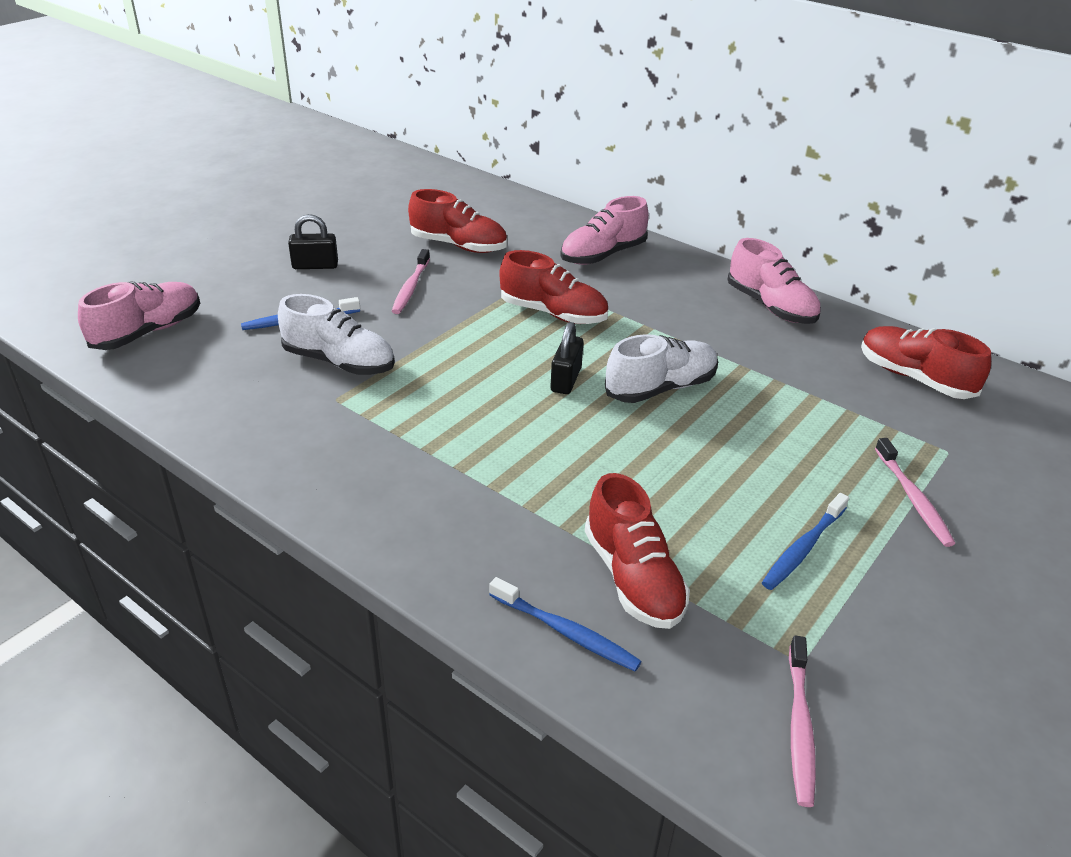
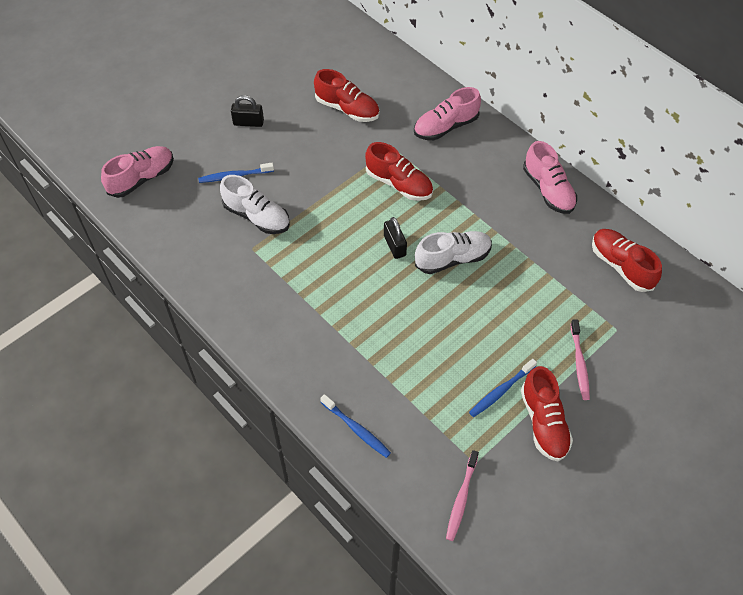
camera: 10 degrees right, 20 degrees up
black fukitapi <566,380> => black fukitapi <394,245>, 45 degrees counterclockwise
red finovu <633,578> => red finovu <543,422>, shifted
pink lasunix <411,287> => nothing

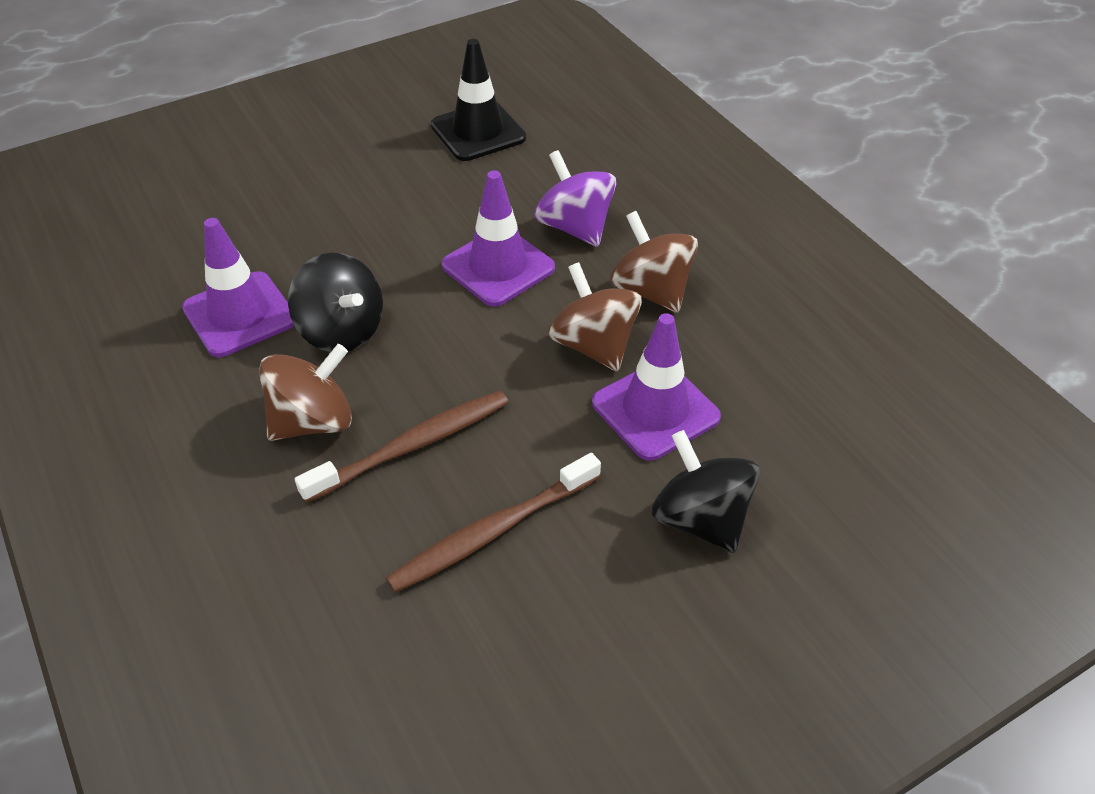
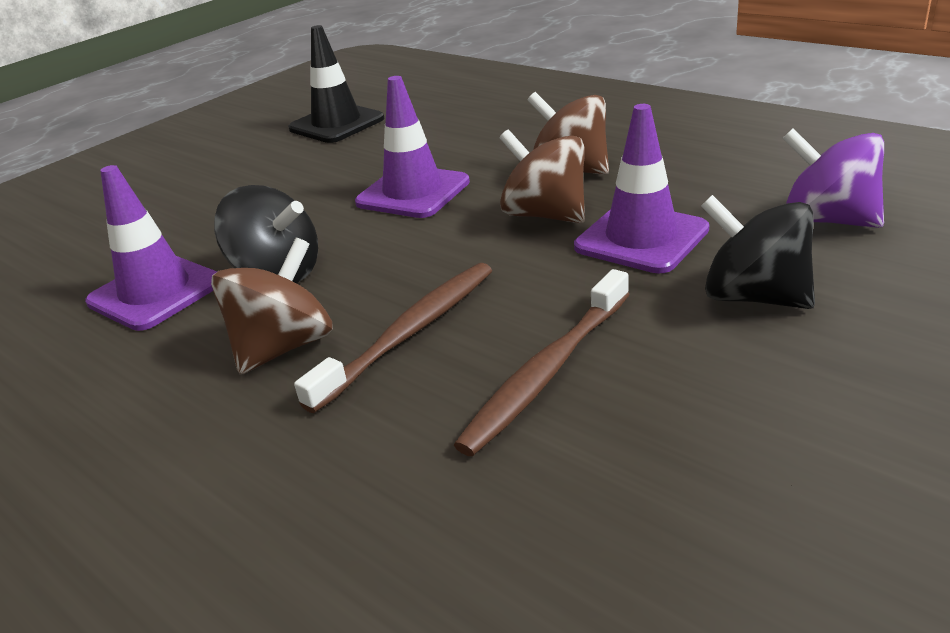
camera: 15 degrees left, 15 degrees down
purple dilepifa <574,227> => purple dilepifa <828,220>, shifted

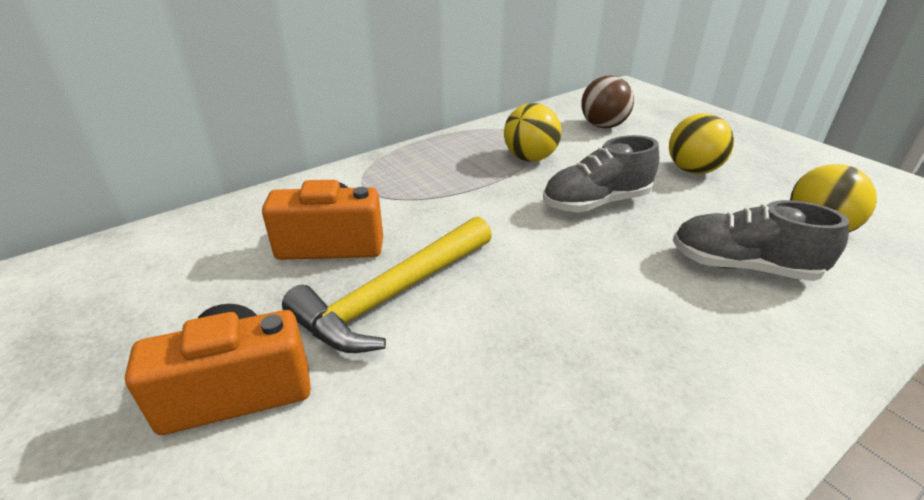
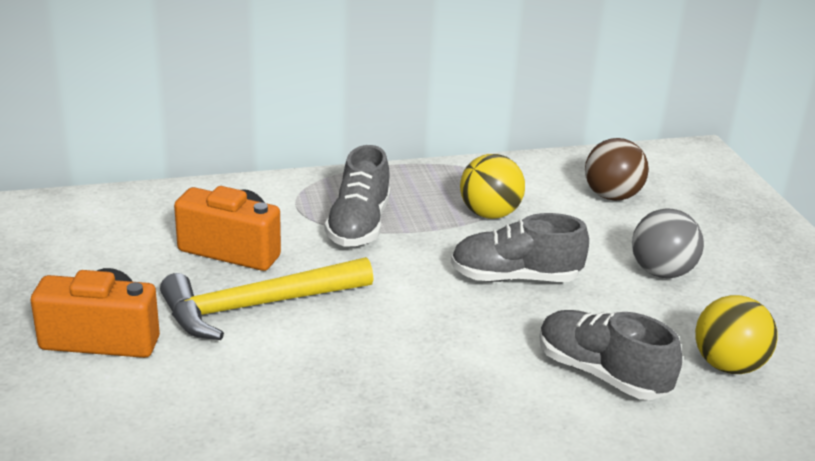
camera: 20 degrees right, 5 degrees down
nothing => grey finovu <359,225>
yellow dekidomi <692,170> => grey dekidomi <661,272>

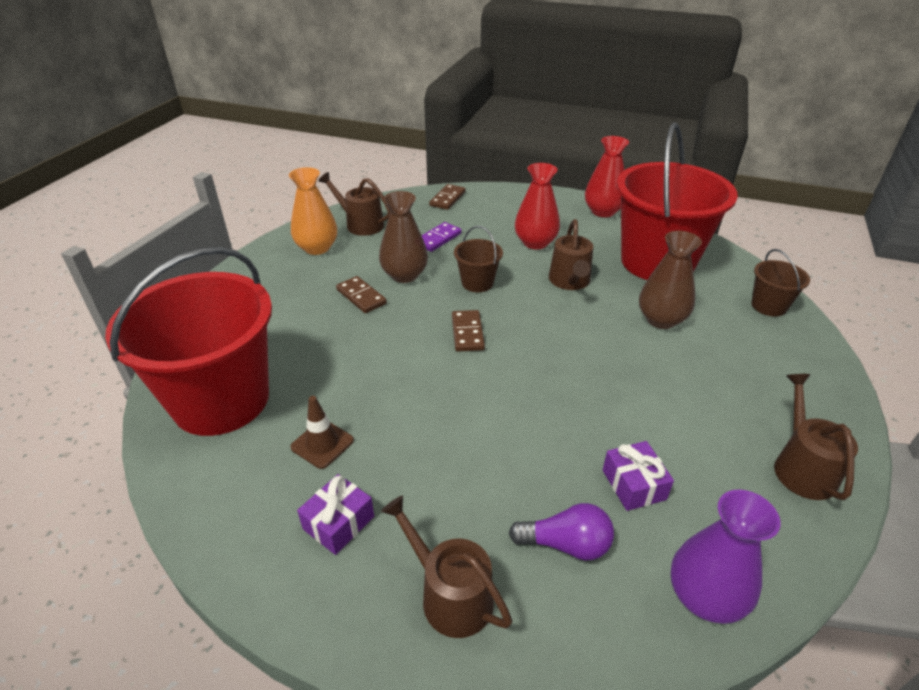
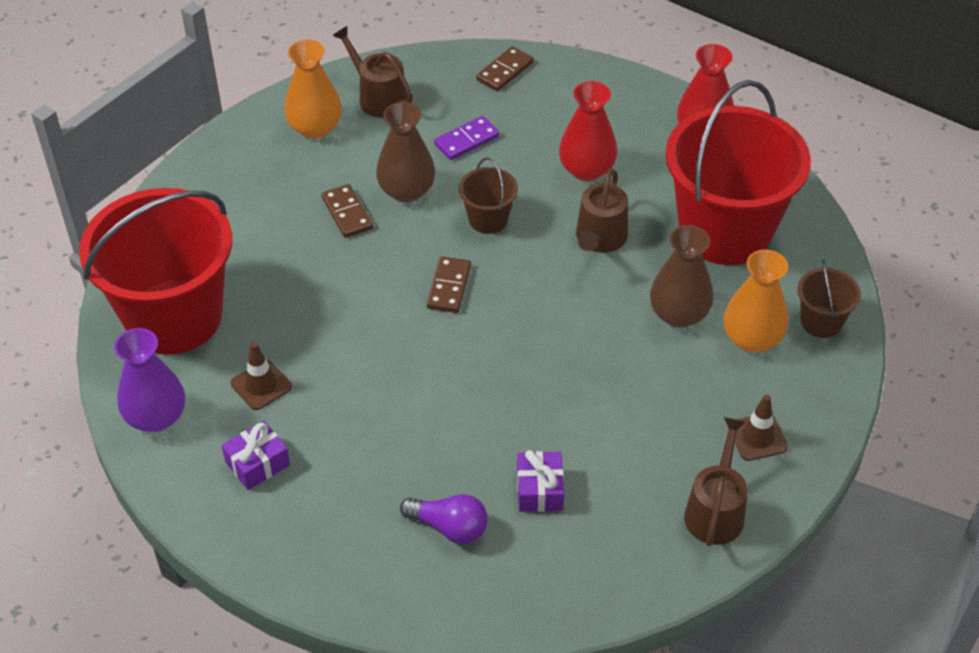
camera: 15 degrees right, 10 degrees up
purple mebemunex <704,596> => purple mebemunex <156,417>, shifted
nothing => orange mebemunex <752,338>
nothing => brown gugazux <757,437>
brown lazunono <450,595> => nothing

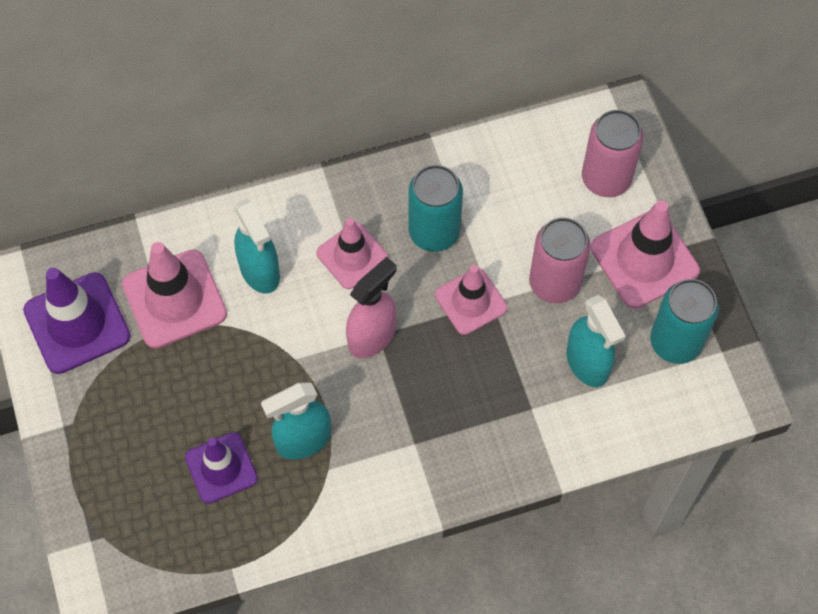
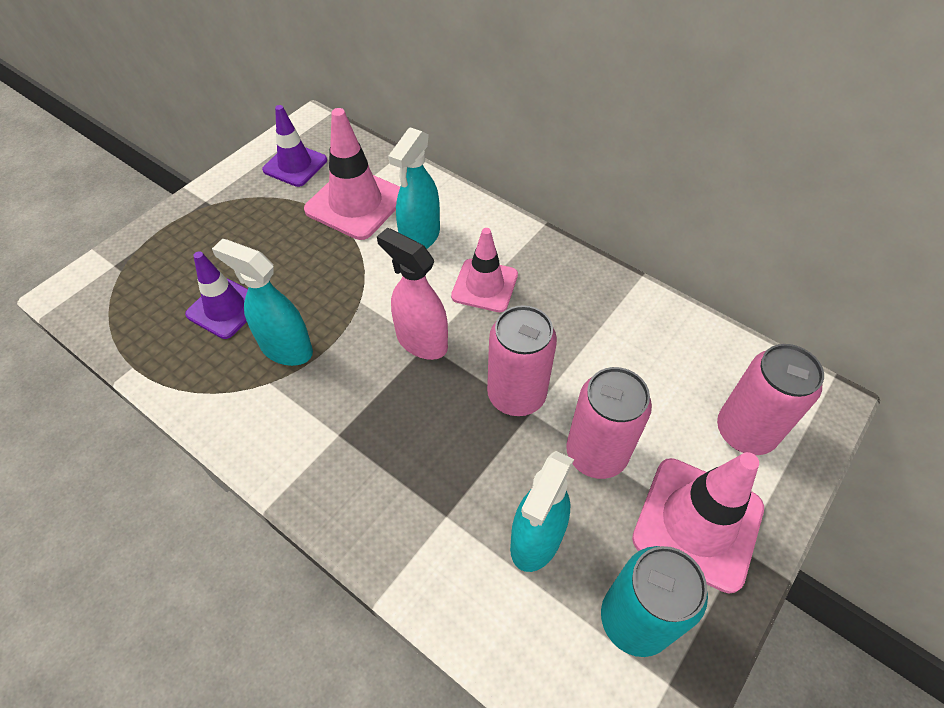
camera: 55 degrees right, 10 degrees down
purple gugazux <77,323> => purple gugazux <295,165>, x0.66
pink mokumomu <372,336> => pink mokumomu <421,341>, 150 degrees counterclockwise
pink gugazux <471,301> => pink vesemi <516,395>
turquoise vesemi <434,232> => nothing

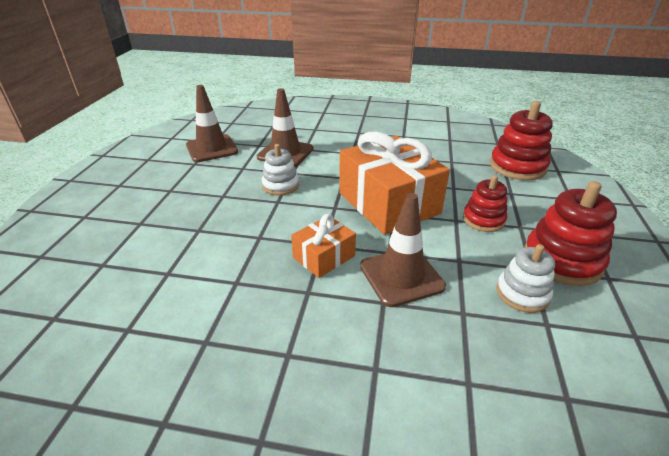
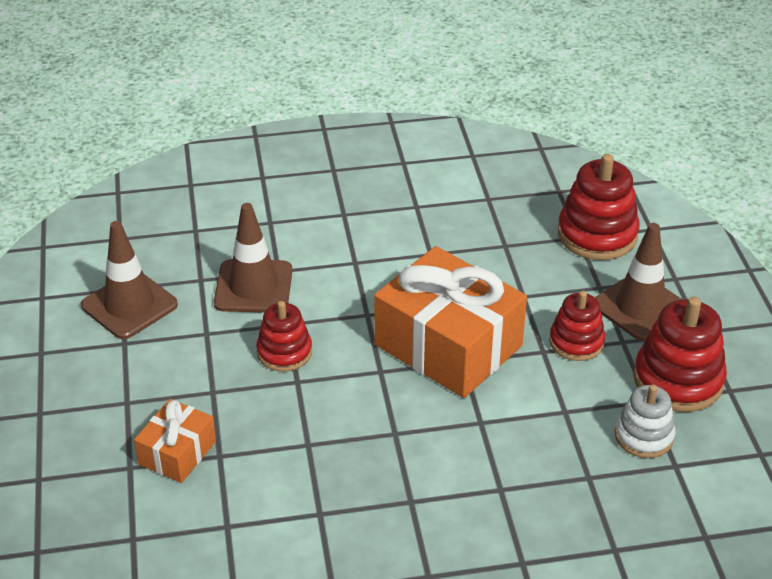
camera: 20 degrees left, 5 degrees up
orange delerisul <324,256> => orange delerisul <177,453>, shifted
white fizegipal <280,185> => red fizegipal <284,352>
brown gugazux <401,276> => brown gugazux <640,307>, shifted

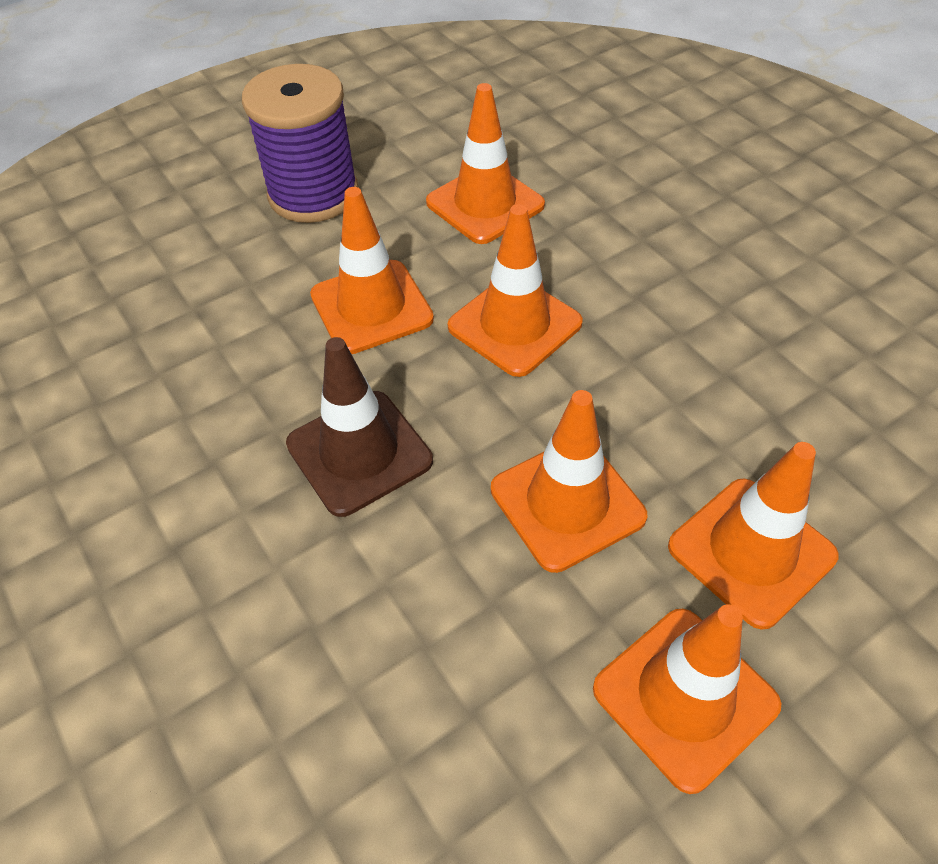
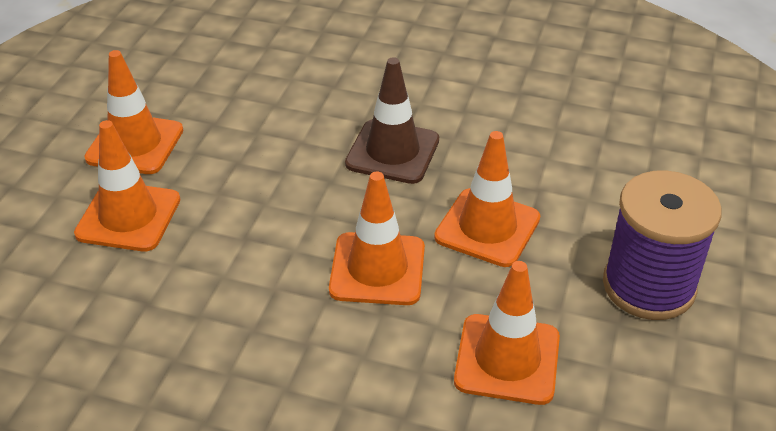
camera: 140 degrees right, 10 degrees down
orange gugazux <567,503> => nothing

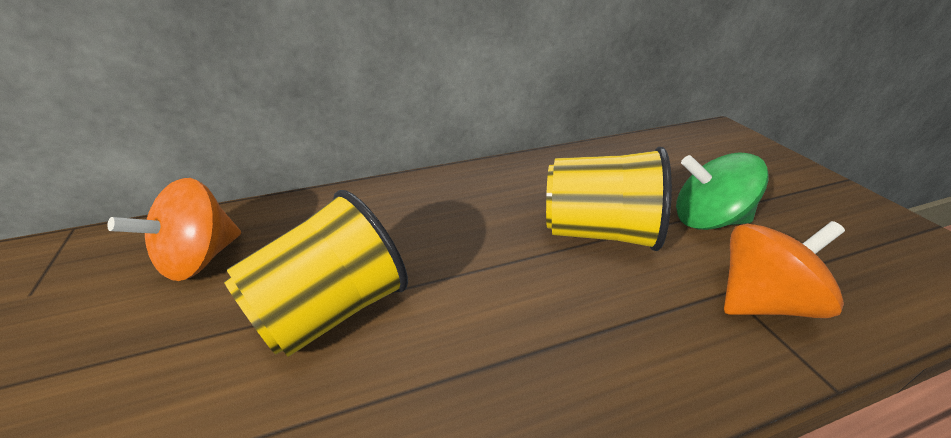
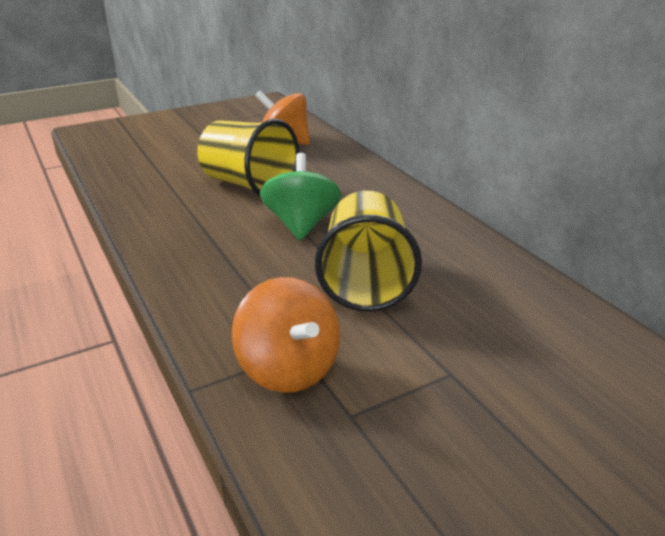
camera: 80 degrees right, 5 degrees down
green dilepifa <706,220> => green dilepifa <301,224>, shifted

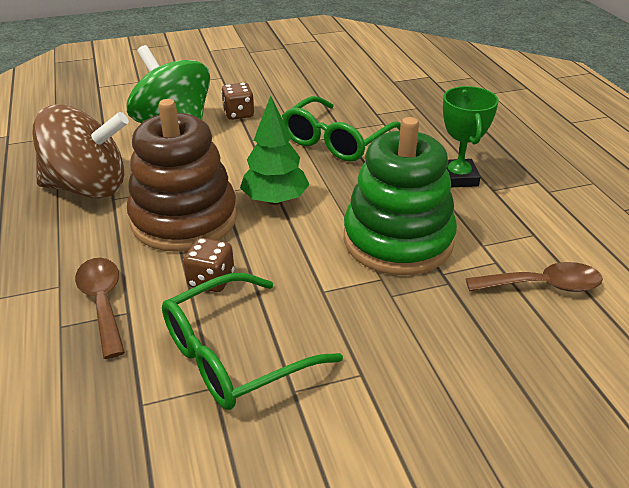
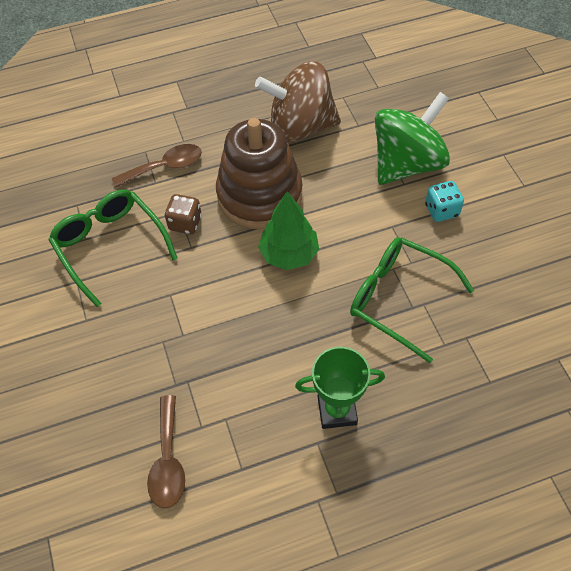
camera: 90 degrees right, 20 degrees up
brown dilepifa <88,188> => brown dilepifa <300,127>, 90 degrees clockwise
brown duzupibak <238,114> => turquoise duzupibak <441,210>
green fizegipal <398,240> => nothing

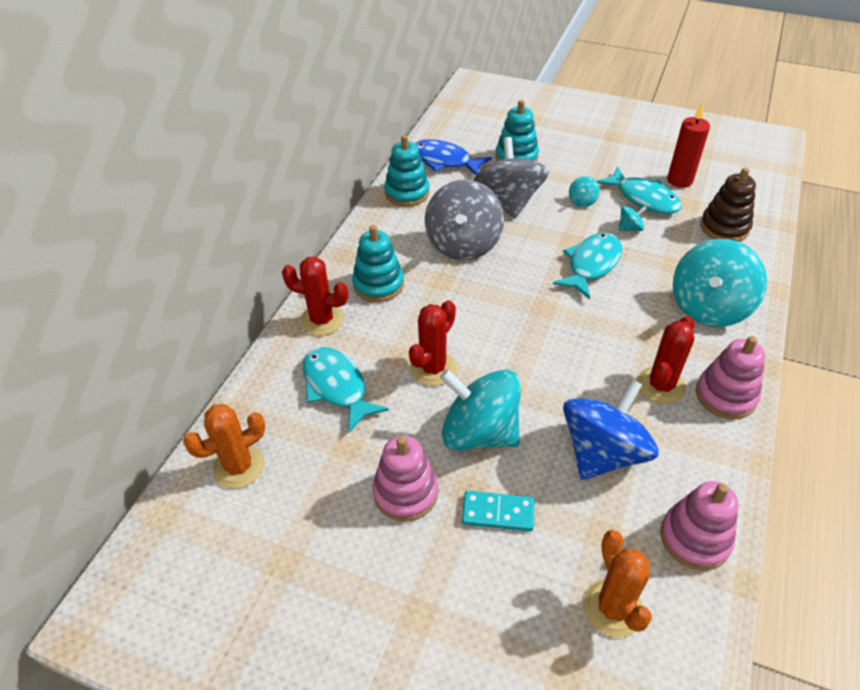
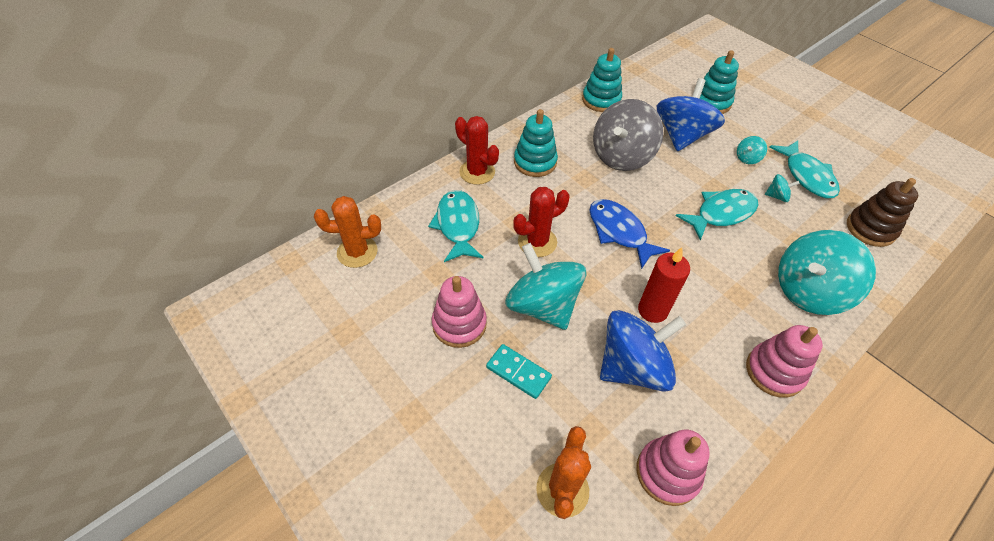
camera: 25 degrees right, 5 degrees up
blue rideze <444,161> => blue rideze <619,232>, shifted
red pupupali <679,180> => red pupupali <652,310>, shifted
grey dilepifa <509,201> => blue dilepifa <682,136>
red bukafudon <661,385> => nothing

